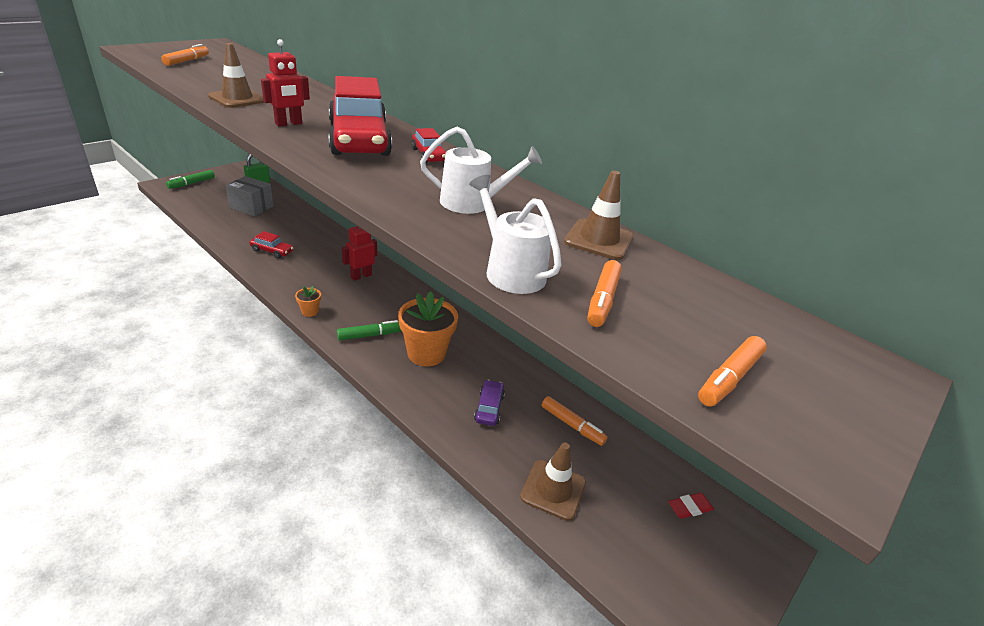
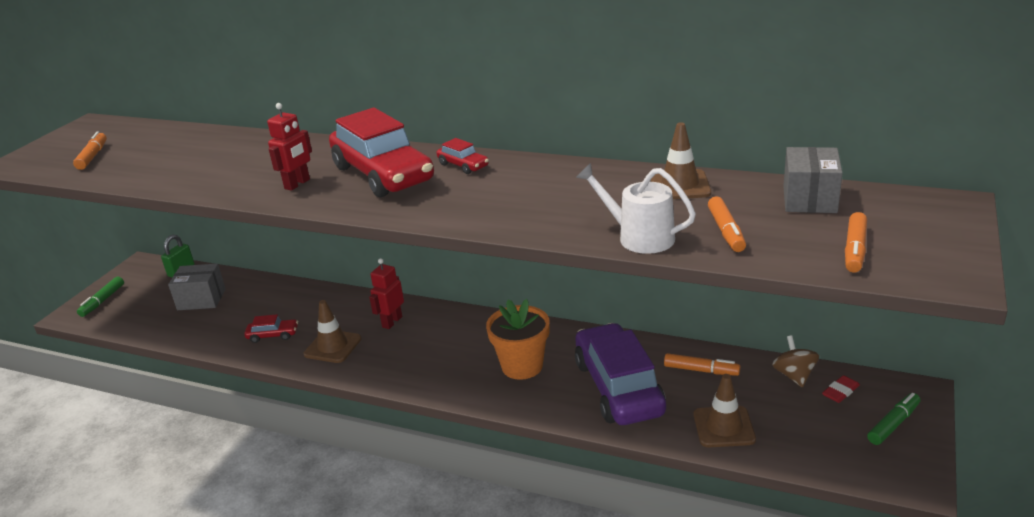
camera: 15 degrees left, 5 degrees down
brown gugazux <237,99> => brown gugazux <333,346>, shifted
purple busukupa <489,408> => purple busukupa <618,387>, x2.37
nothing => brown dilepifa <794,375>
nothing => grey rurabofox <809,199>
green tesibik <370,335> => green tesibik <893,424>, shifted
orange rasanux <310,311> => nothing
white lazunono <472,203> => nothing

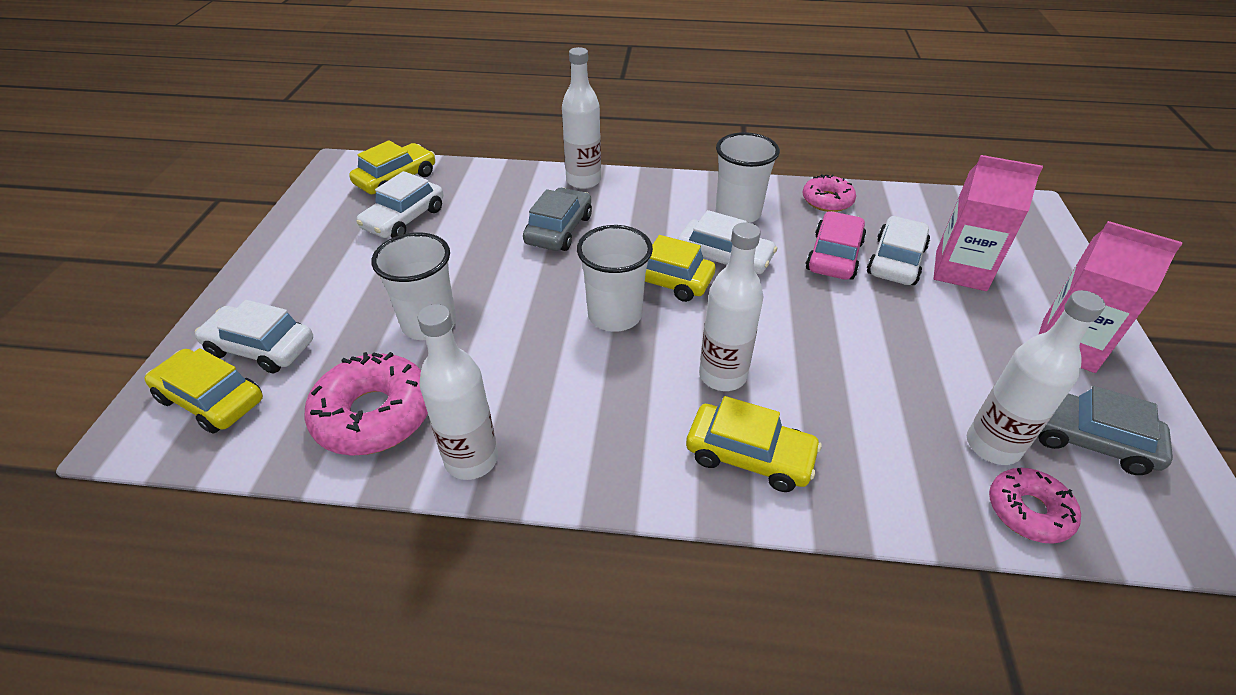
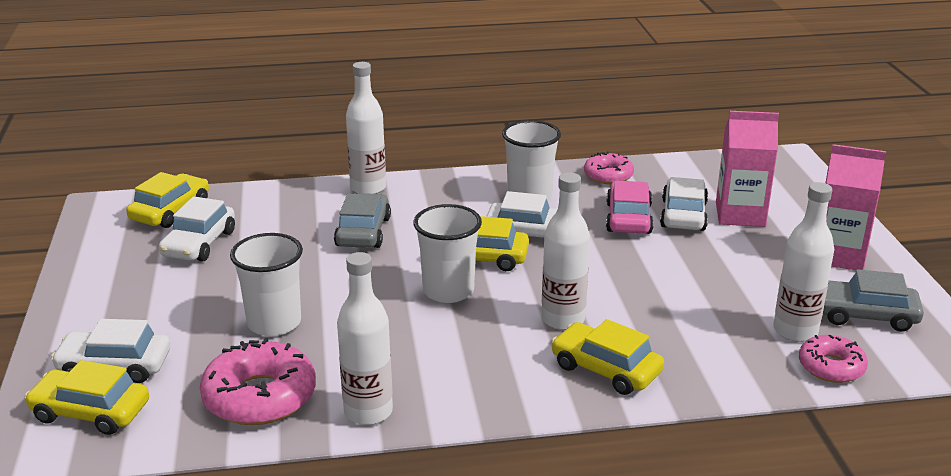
camera: 15 degrees left, 15 degrees down
yellow busukupa <749,455> => yellow busukupa <606,369>, 150 degrees counterclockwise

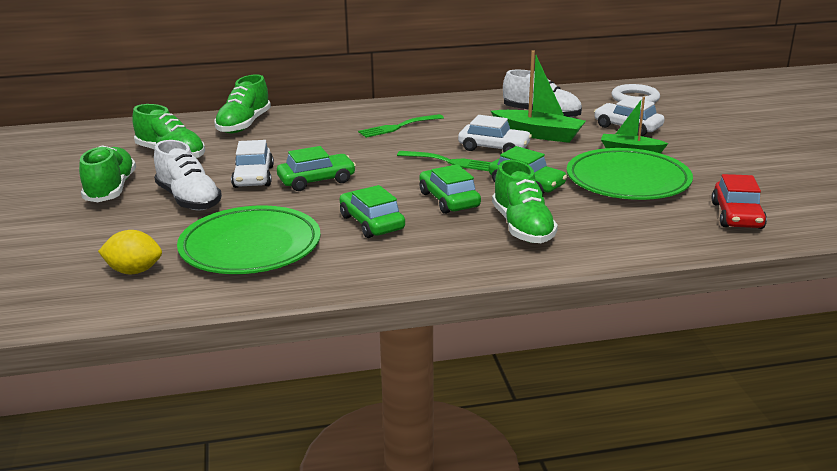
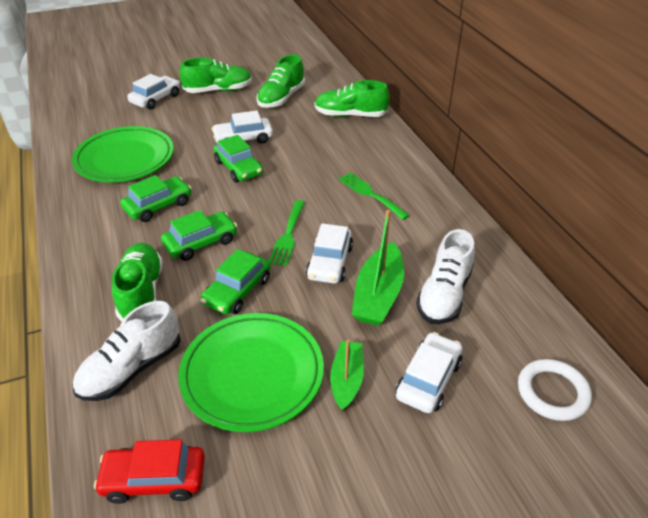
camera: 80 degrees right, 15 degrees up
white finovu <189,199> => white finovu <131,369>, shifted
green finovu <522,227> => green finovu <141,292>, 105 degrees clockwise
nothing => white busukupa <156,99>
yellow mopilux <134,271> => nothing

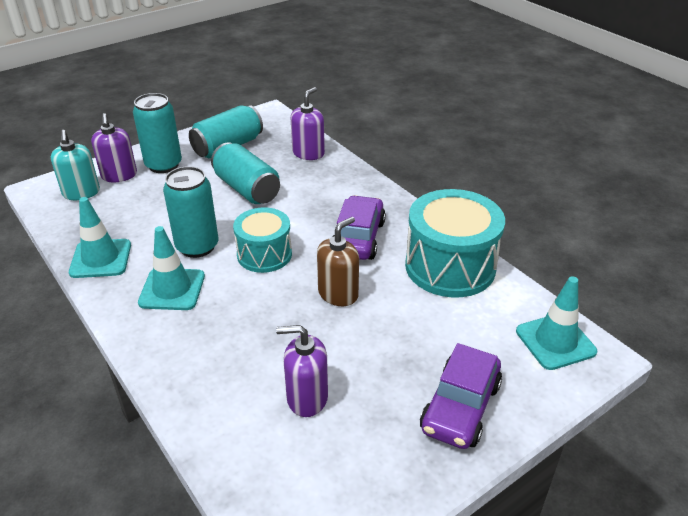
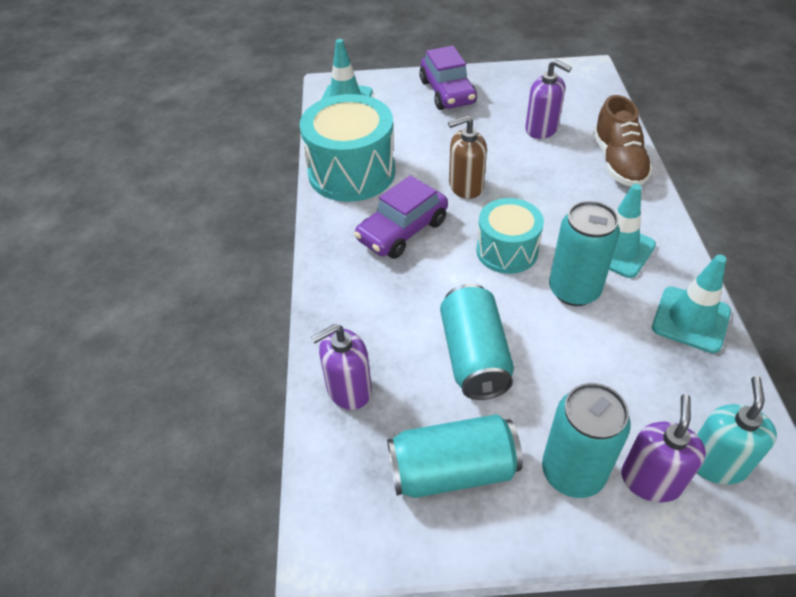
camera: 145 degrees left, 10 degrees up
purple busukupa <460,407> => purple busukupa <447,92>, 105 degrees clockwise
nothing => brown finovu <618,162>

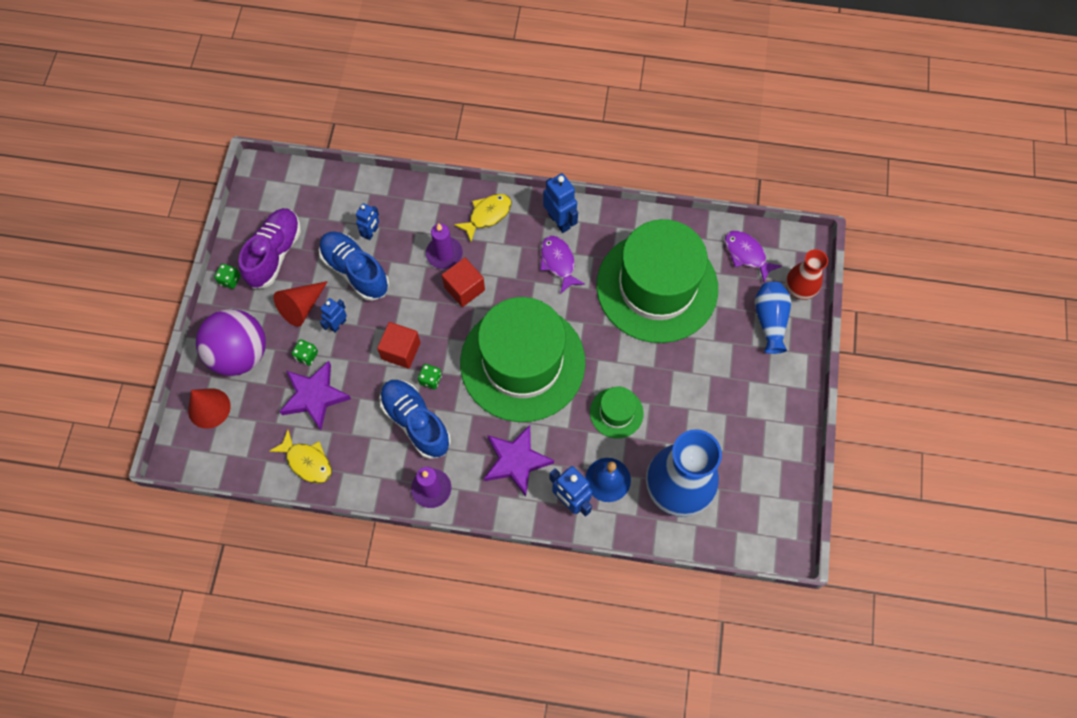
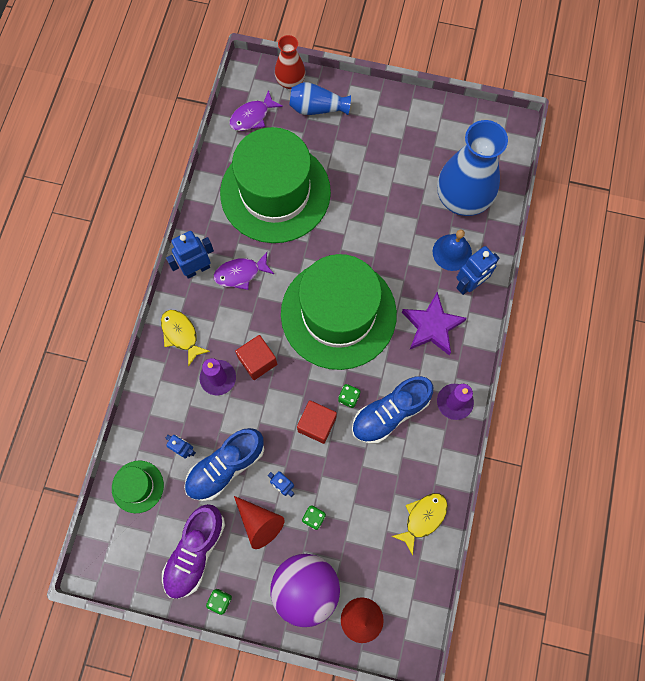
camera: 85 degrees left, 5 degrees up
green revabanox <616,412> => green revabanox <137,486>, shifted
purple finovu <274,254> => purple finovu <195,552>, 90 degrees counterclockwise
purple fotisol <315,396> => nothing

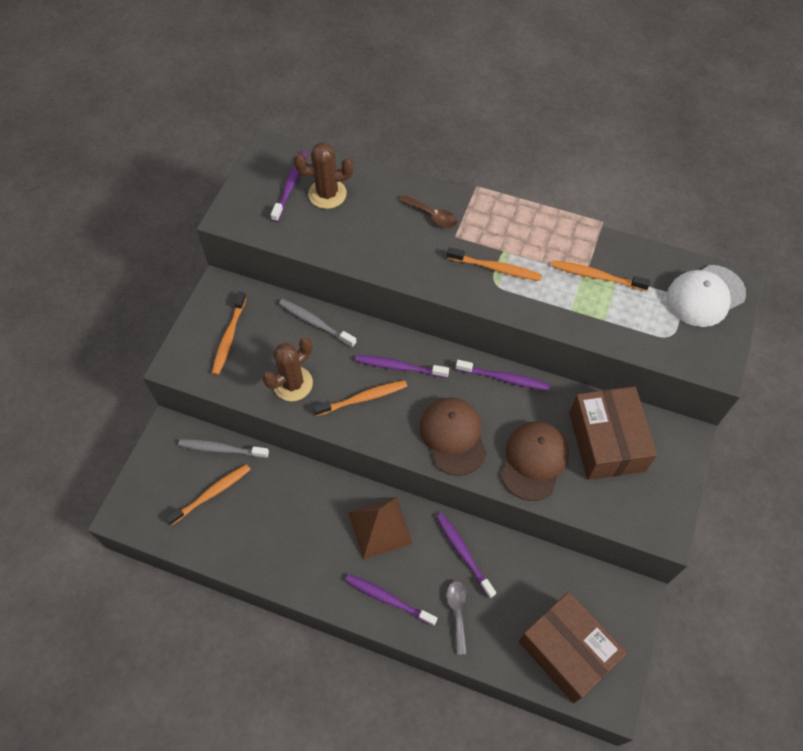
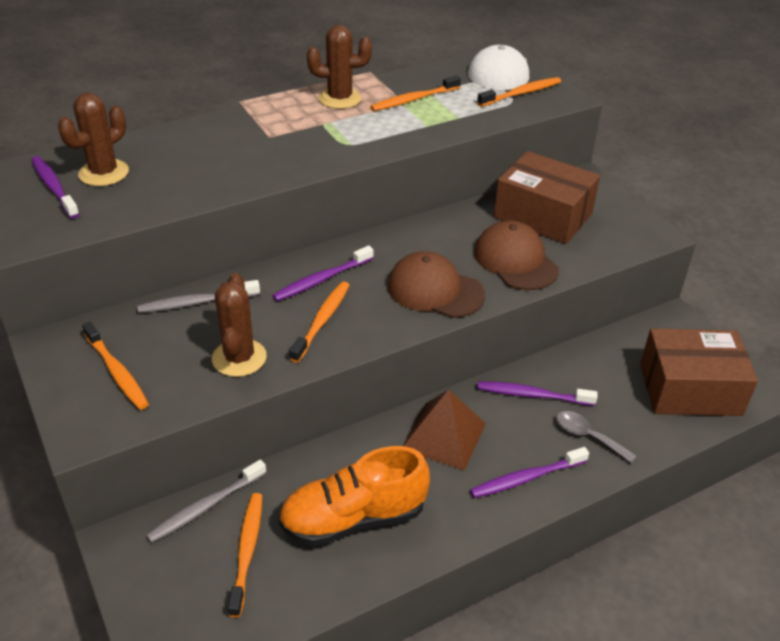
camera: 50 degrees left, 20 degrees down
nothing => orange finovu <353,518>
nothing => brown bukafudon <340,99>
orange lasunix <496,268> => orange lasunix <521,93>, shifted
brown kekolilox <432,216> => nothing
purple lasunix <504,378> => nothing

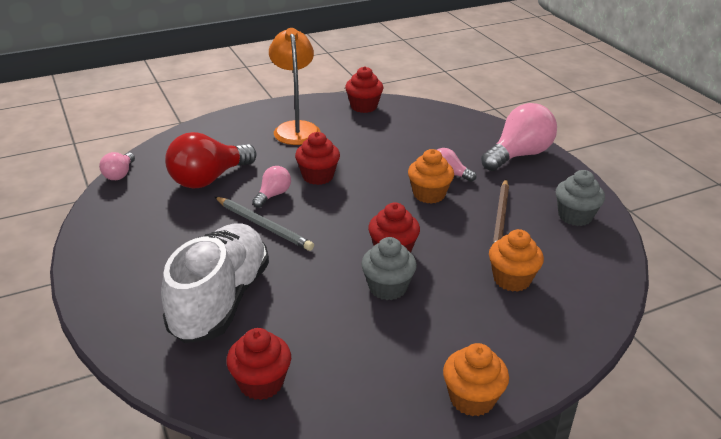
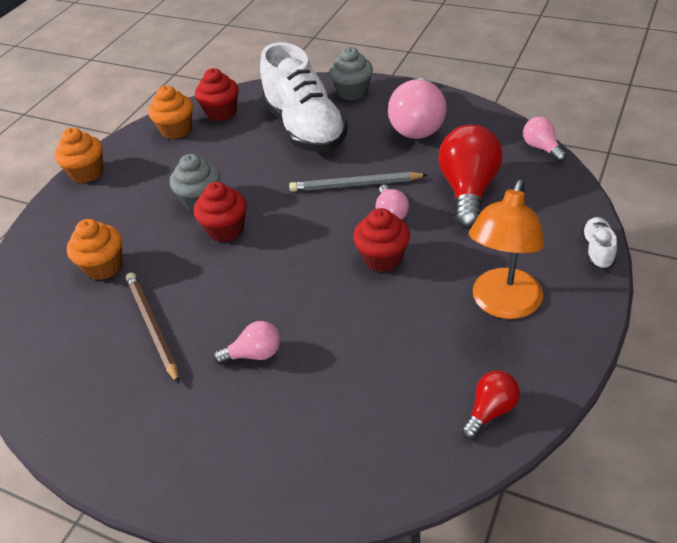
camera: 145 degrees right, 10 degrees up
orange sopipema <429,194> => orange sopipema <176,130>, shifted
grey sopipema <575,216> => grey sopipema <352,92>, shifted
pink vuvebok <518,155> => pink vuvebok <418,125>, shifted
red sopipema <364,106> => red vuvebok <490,411>
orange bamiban <296,128> => orange bamiban <503,305>, 75 degrees clockwise
nothing => white finovu <597,250>

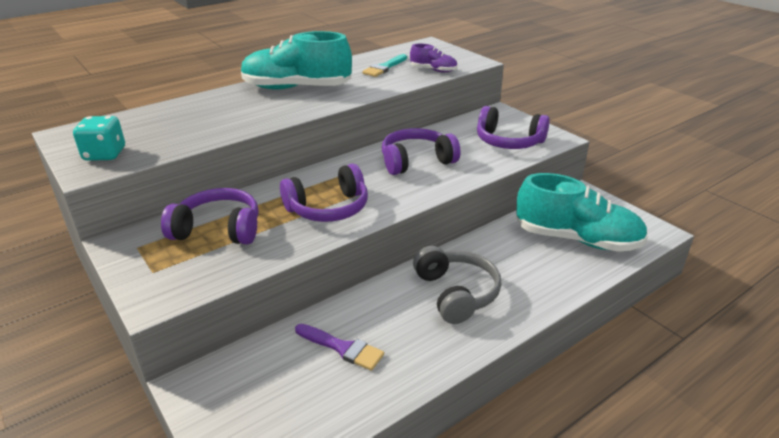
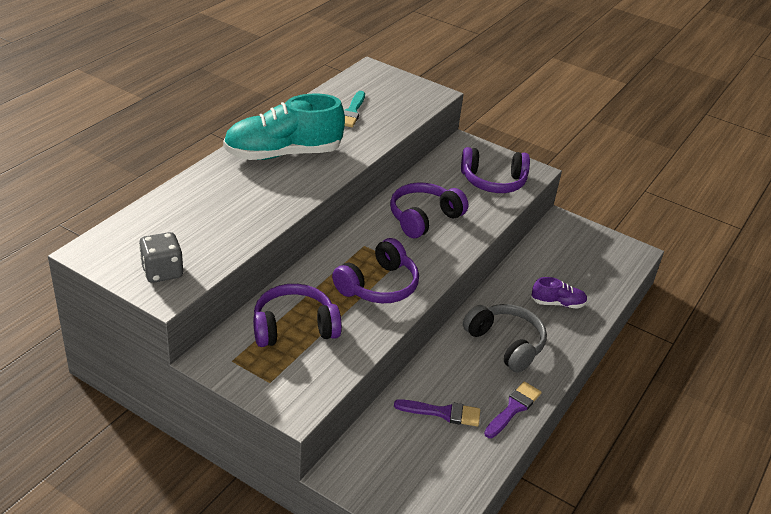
camera: 25 degrees left, 5 degrees up
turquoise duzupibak <105,154> => grey duzupibak <162,272>
nothing => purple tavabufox <513,408>
purple finovu <433,70> => purple finovu <557,303>, shifted
turquoise finovu <576,239> => nothing

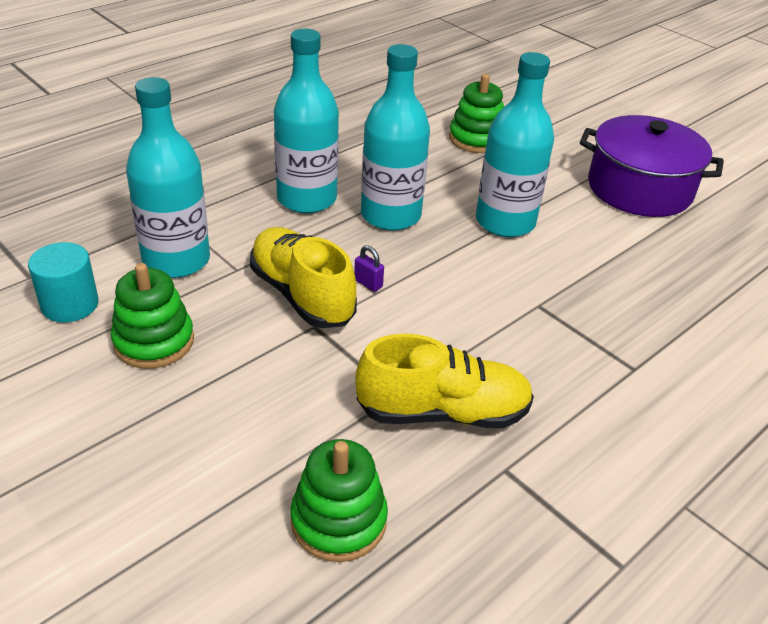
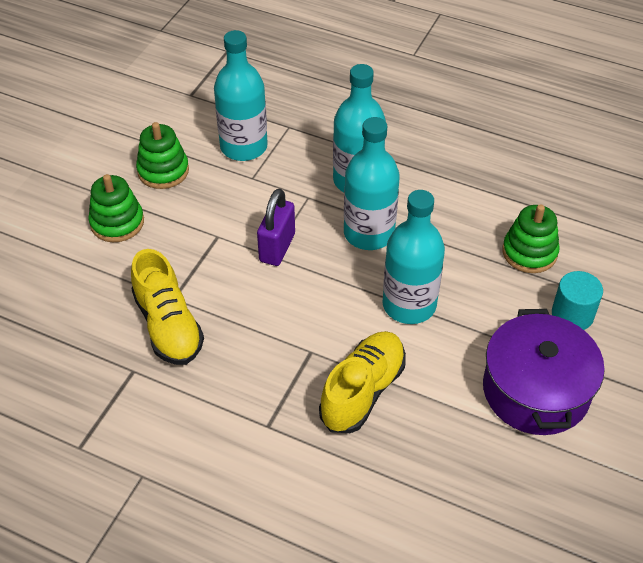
camera: 70 degrees right, 10 degrees up
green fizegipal <338,521> => green fizegipal <117,222>, shifted
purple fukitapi <368,283> => purple fukitapi <277,248>, x2.18
yellow finovu <302,295> => yellow finovu <362,391>, shifted
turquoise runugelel <70,304> => turquoise runugelel <572,314>, shifted

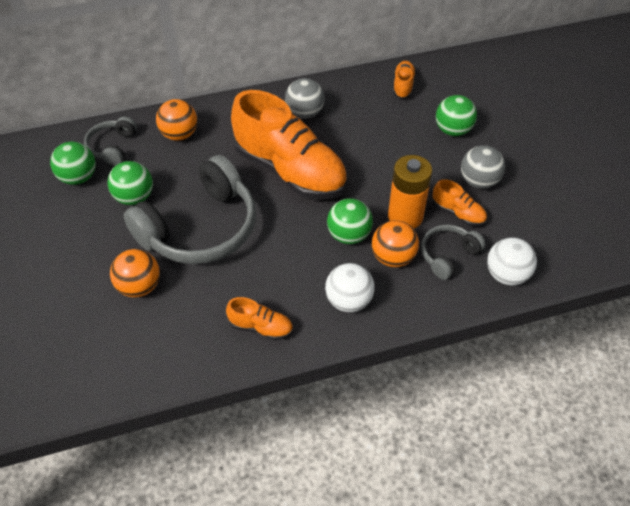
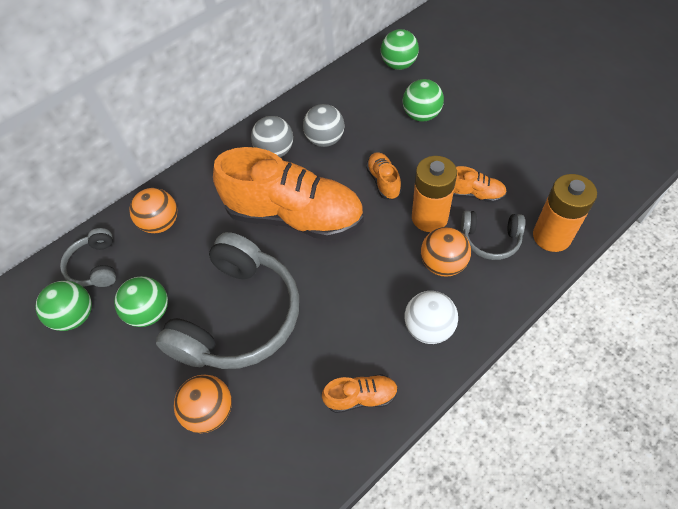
camera: 20 degrees left, 5 degrees up
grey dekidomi <478,181> => grey dekidomi <325,140>, shifted
orange finovu <403,86> => orange finovu <383,181>, shifted
green dekidomi <349,235> => green dekidomi <398,65>, shifted
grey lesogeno <448,255> => grey lesogeno <490,239>, 105 degrees counterclockwise
white dekidomi <506,275> => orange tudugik <551,236>

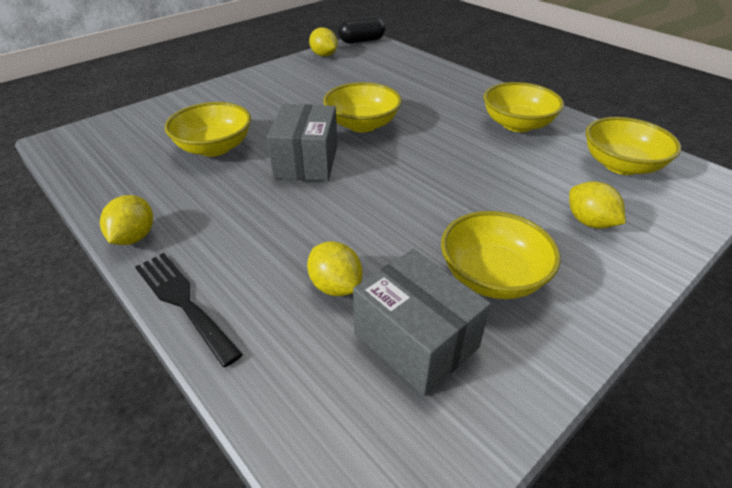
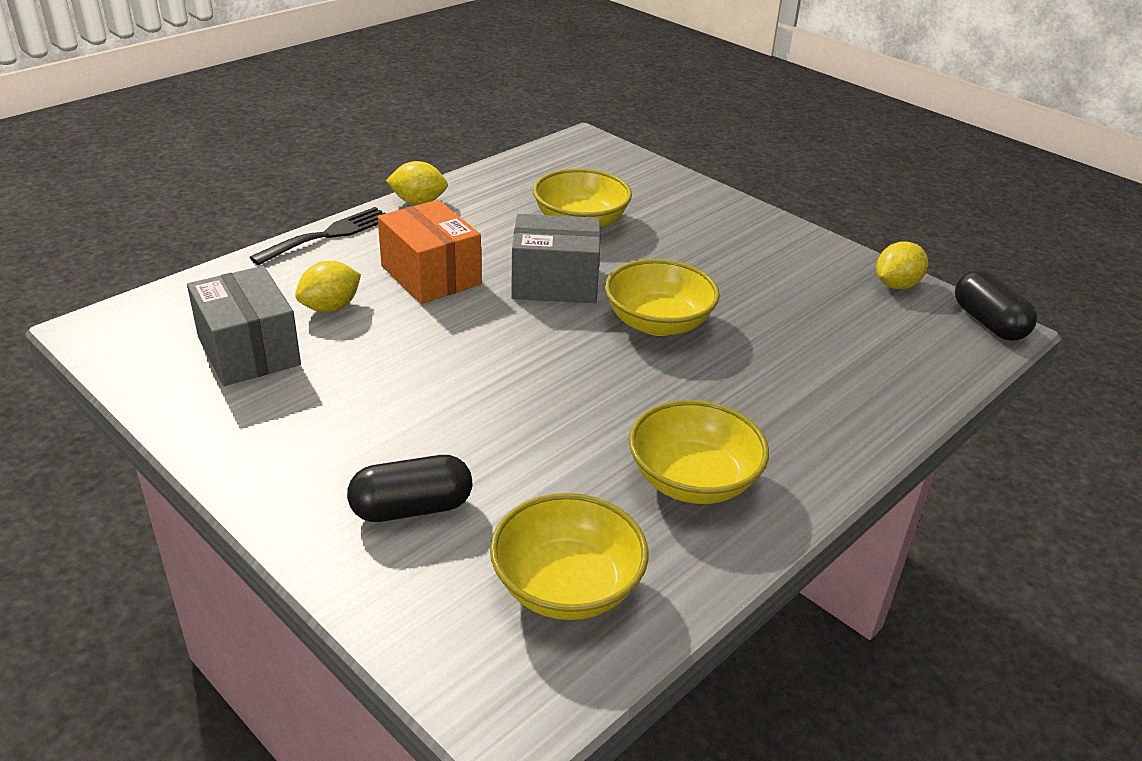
camera: 85 degrees right, 5 degrees down
grey rurabofox <415,340> => grey rurabofox <248,351>, 75 degrees counterclockwise
yellow mopilux <589,222> => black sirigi <412,508>
nothing => orange rurabofox <431,275>
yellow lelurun <492,276> => nothing

